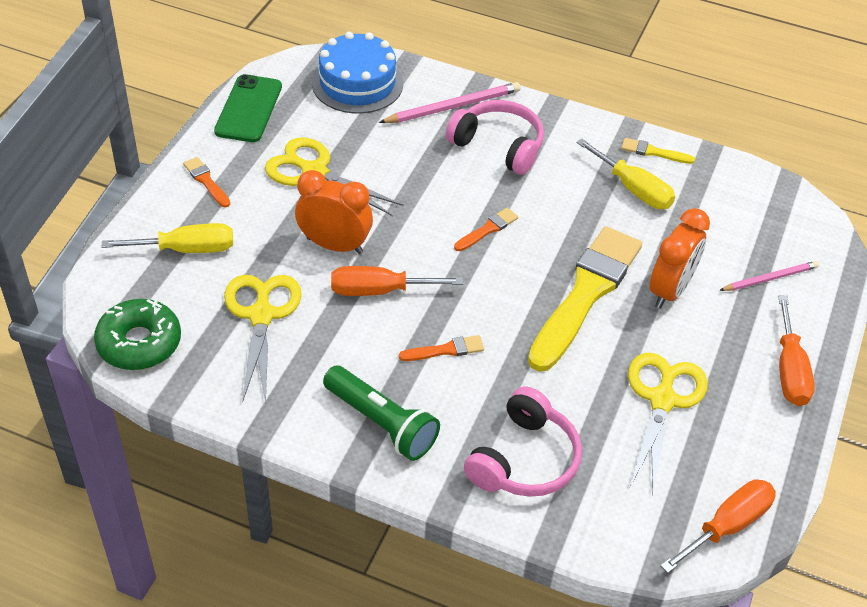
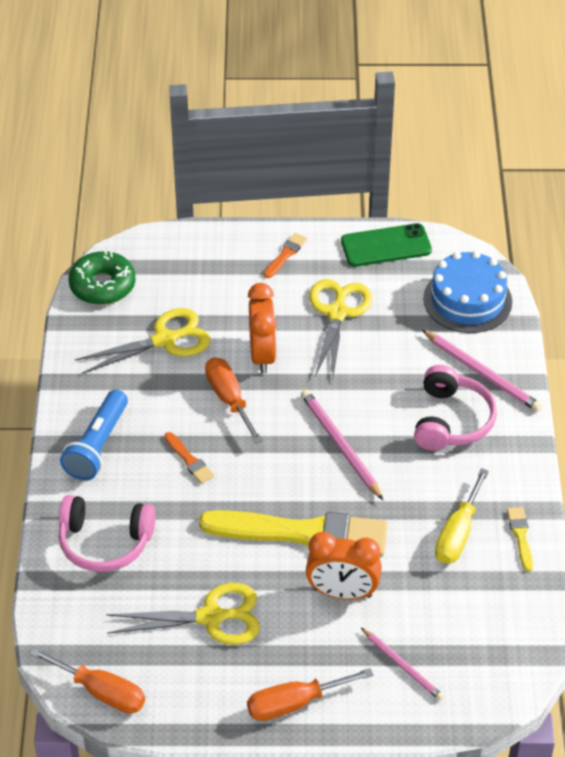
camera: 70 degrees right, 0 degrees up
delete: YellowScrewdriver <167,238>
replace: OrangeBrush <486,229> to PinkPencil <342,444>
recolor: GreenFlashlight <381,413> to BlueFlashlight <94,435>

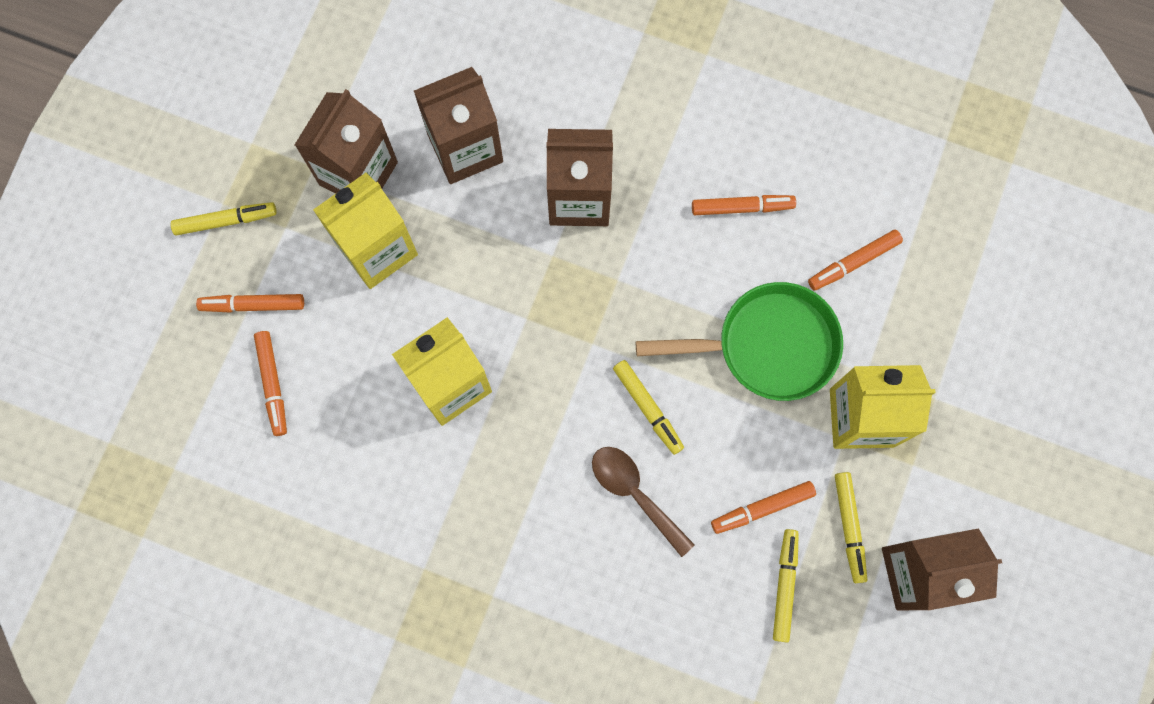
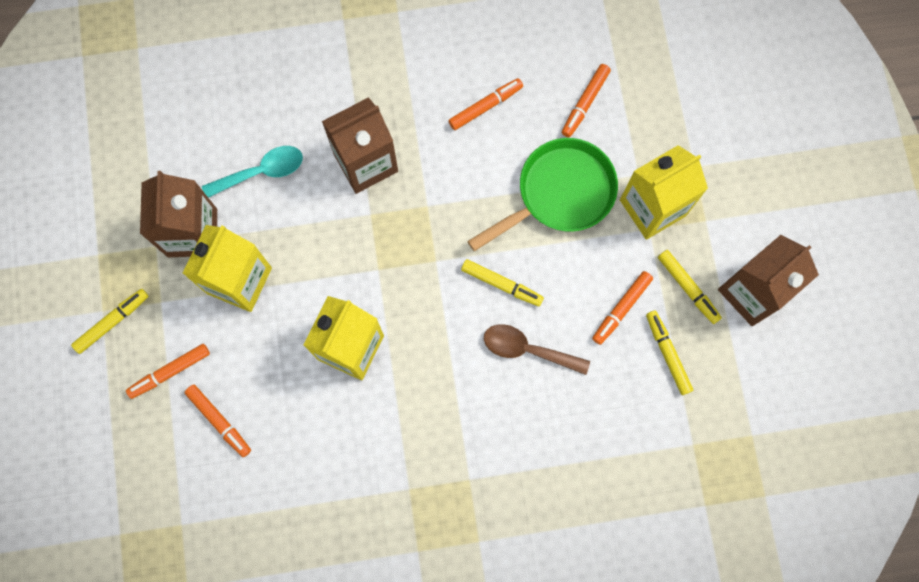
camera: 30 degrees left, 0 degrees up
replace: BrownCarton <458,125> to TurquoiseSpoon <252,172>

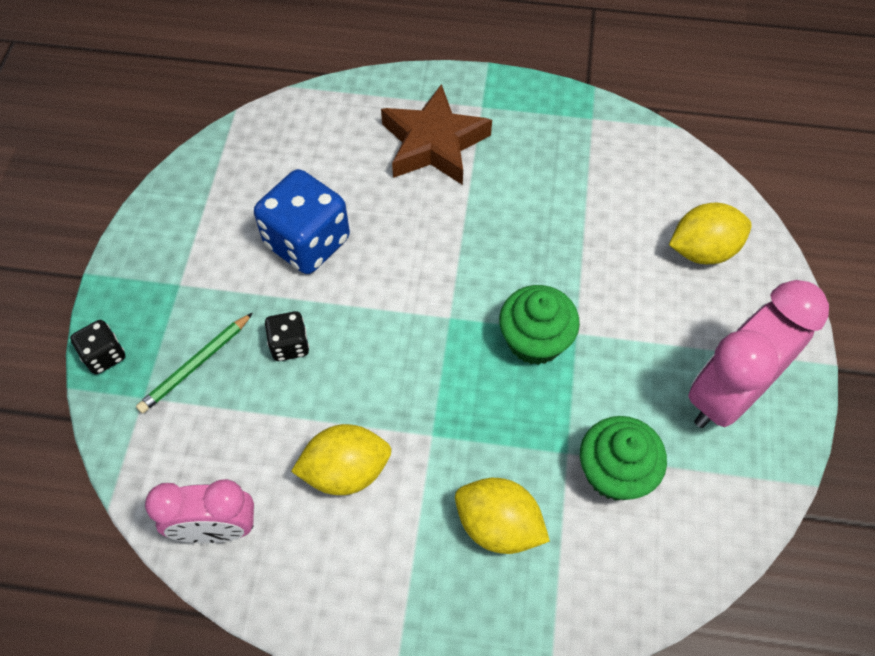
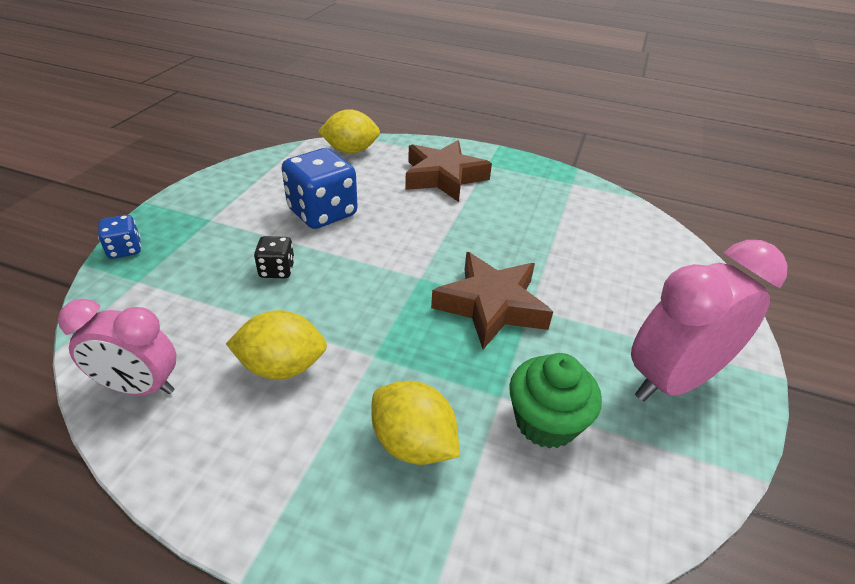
camera: 10 degrees right, 20 degrees down
delete: GreenPencil <194,363>
move: YellowLemon <710,233> to <349,131>
replace: GreenCupcake <539,325> to BrownStar <492,300>
recolor: BlackDice <97,347> to BlueDice <119,237>

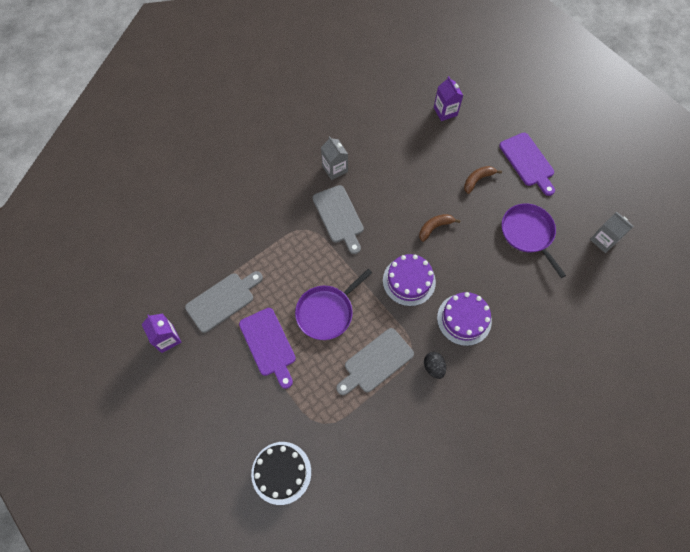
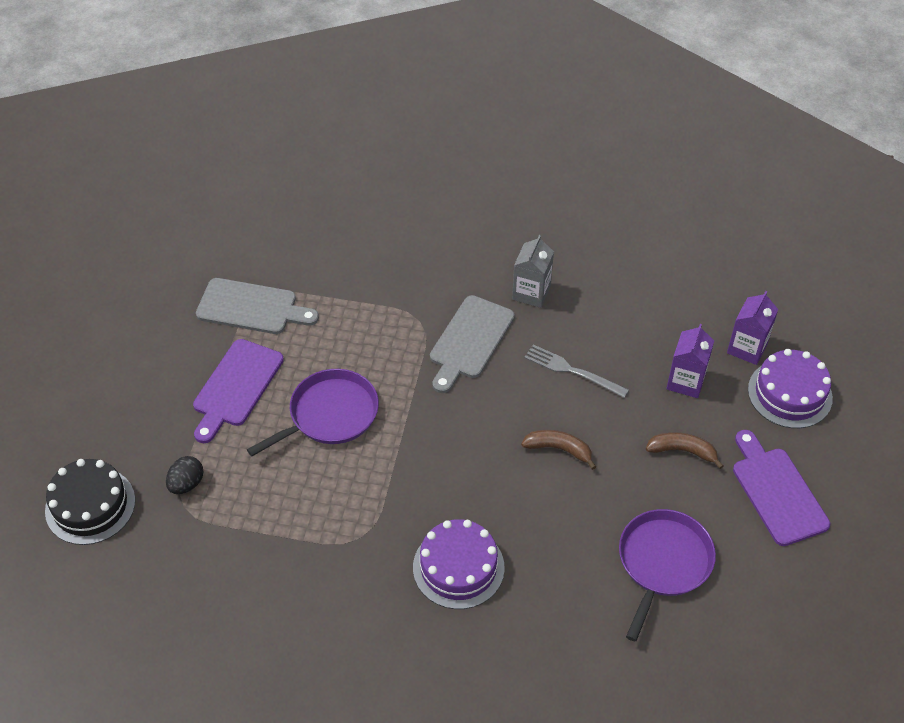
camera: 50 degrees right, 15 degrees down
delete: GreyCuttingBoard <375,361>; GreyCarton <612,232>
insert: GreyFork <576,371>
move: PurpleCarton <161,333> to <690,361>; PurpleCake <409,280> to <790,388>; BlackEgg <435,365> to <185,475>
rotate: PurplePan <333,304> = <313,412> 135 degrees clockwise; PurpleCuttingBoard <527,164> = <781,488> 135 degrees clockwise

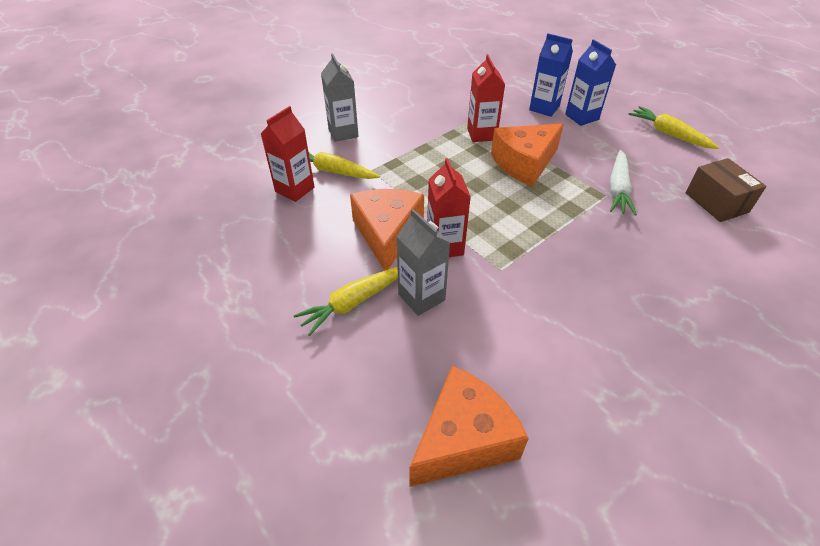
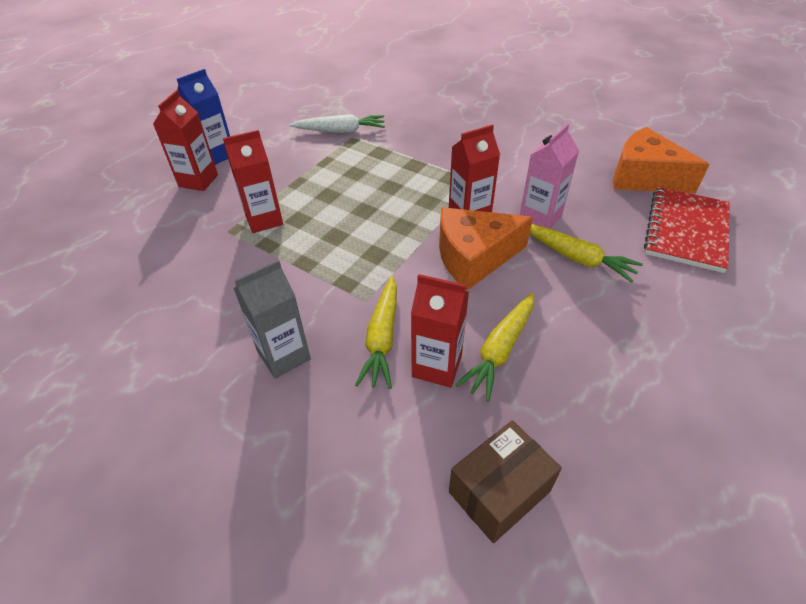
camera: 105 degrees left, 0 degrees up
delete: OrangeCheese <527,154>
insert: RedNotebook <687,230>
move: YellowCarrot <673,127> to <495,347>; BrownBox <726,190> to <505,481>
recolor: GreyCarton <423,262> to PinkCarton <549,176>; BlueCarton <551,75> to RedCarton <185,140>

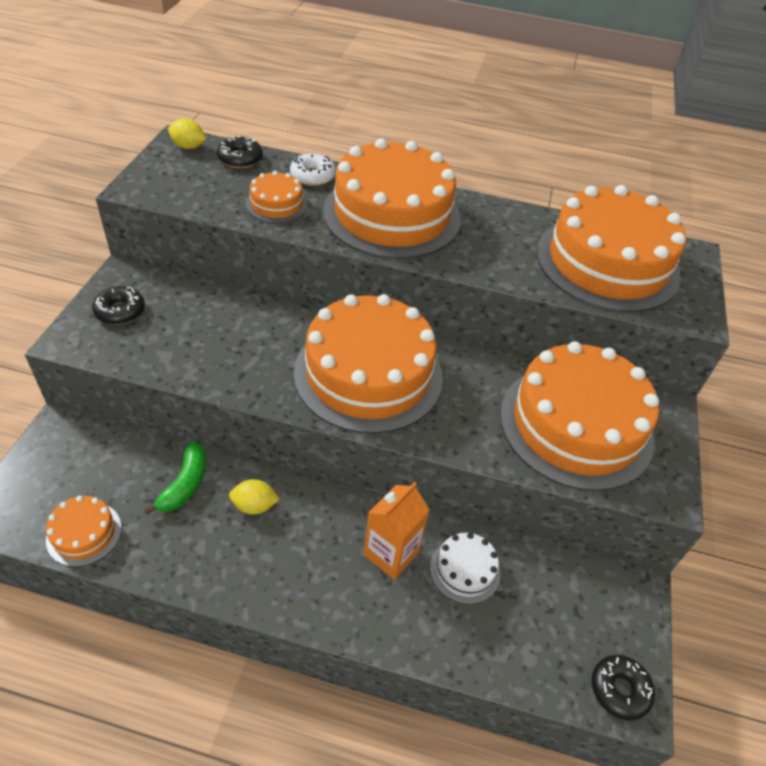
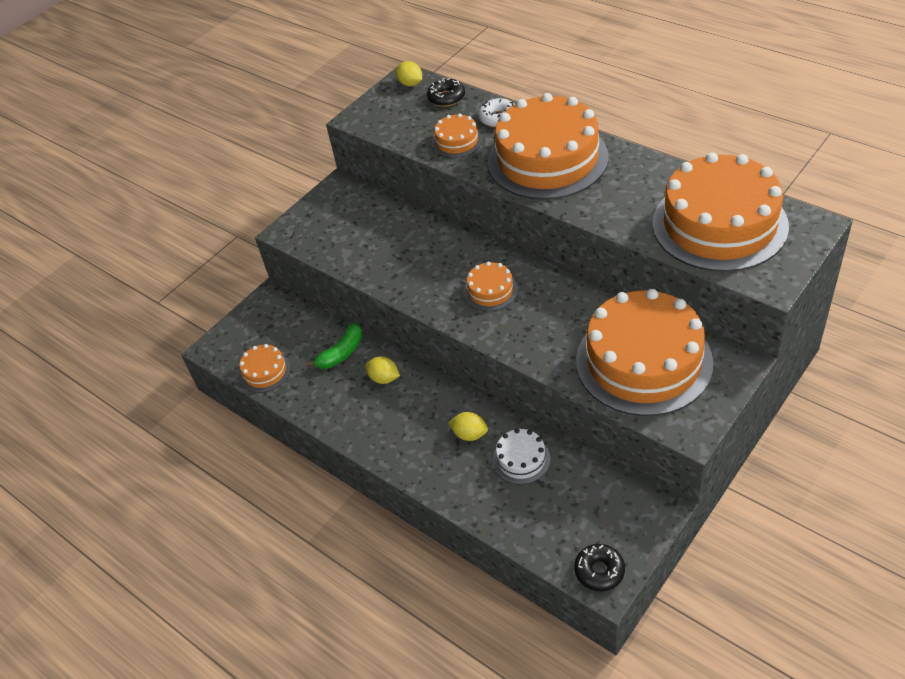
camera: 35 degrees right, 0 degrees up
delete: BlackDonut <118,305>
replace: OrangeCarton <397,531> to YellowLemon <468,426>
resize: OrangeCake <368,364> = <491,286> x0.44

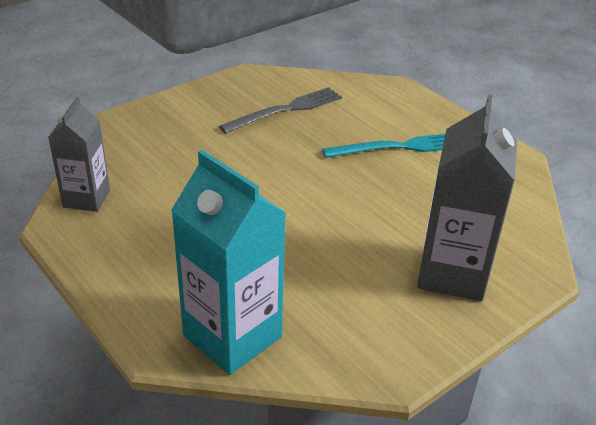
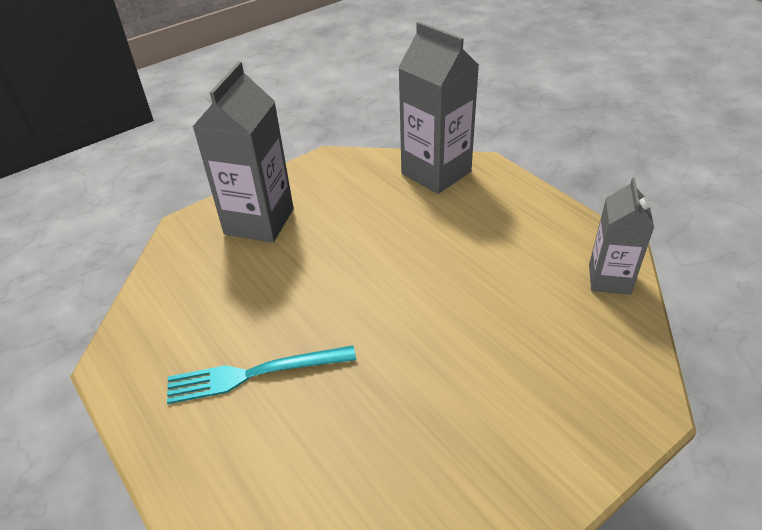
camera: 175 degrees left, 5 degrees up
delete: GreyFork <280,110>
recolor: TurquoiseCarton <228,262> to GreyCarton <438,108>

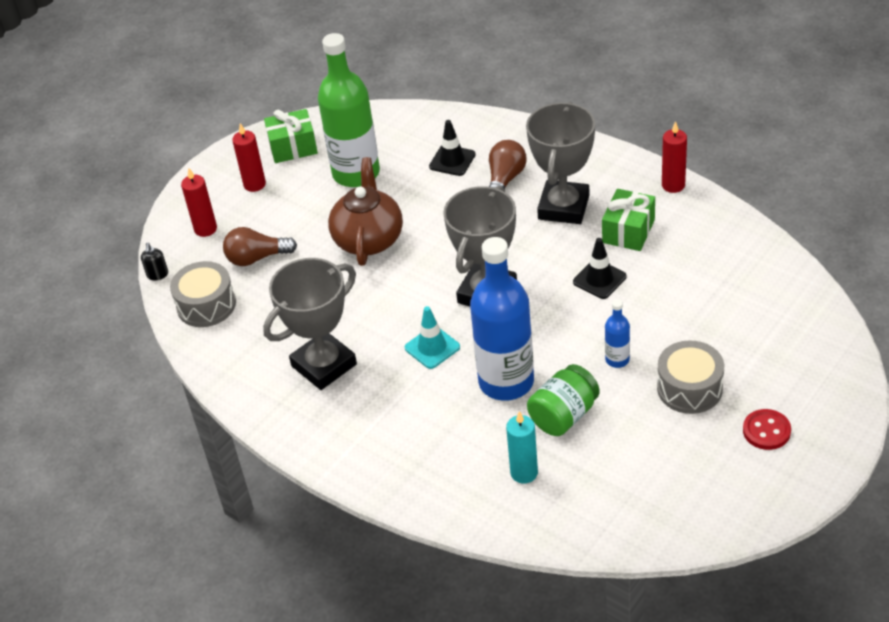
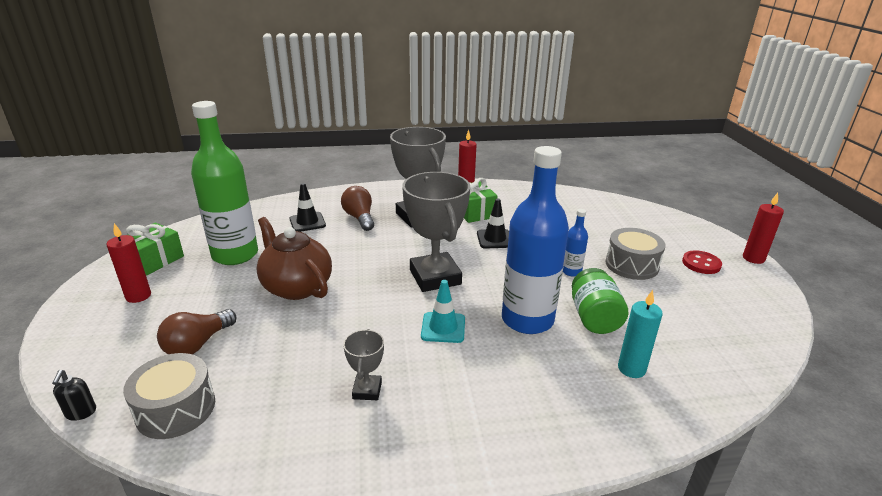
camera: 50 degrees left, 15 degrees down
move: RedCandle <199,202> to <763,228>
rotate: BlackSoapDispenser <154,261> = <74,395> 45 degrees clockwise
resize: GreyTrophy <310,324> = <363,364> x0.47

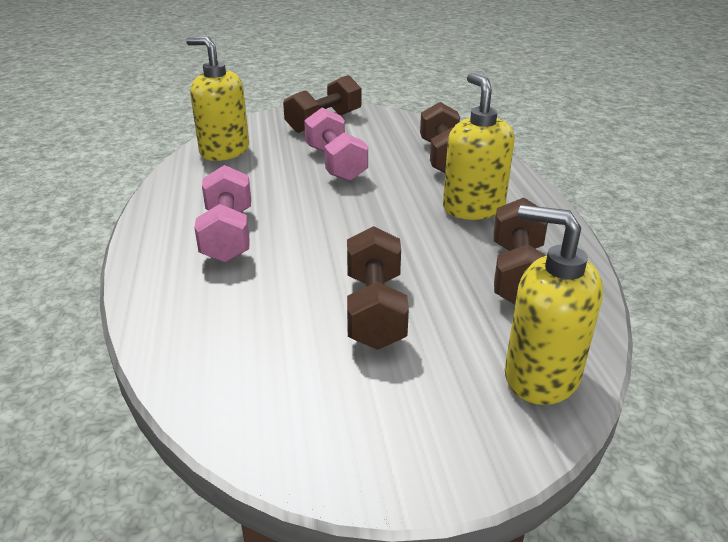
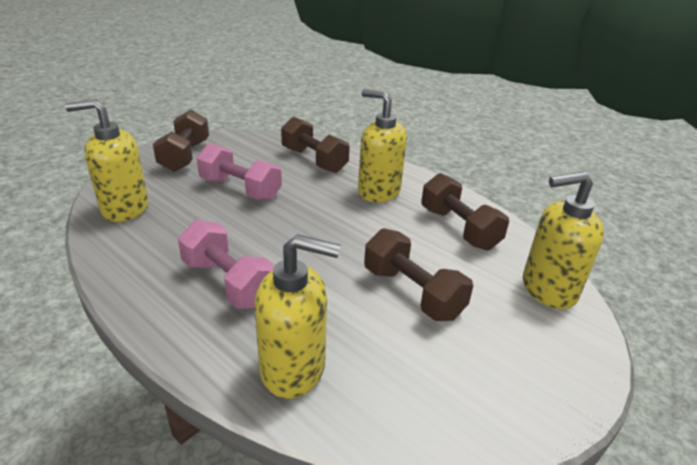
camera: 40 degrees left, 0 degrees up
insert: YellowSoapDispenser <297,316>

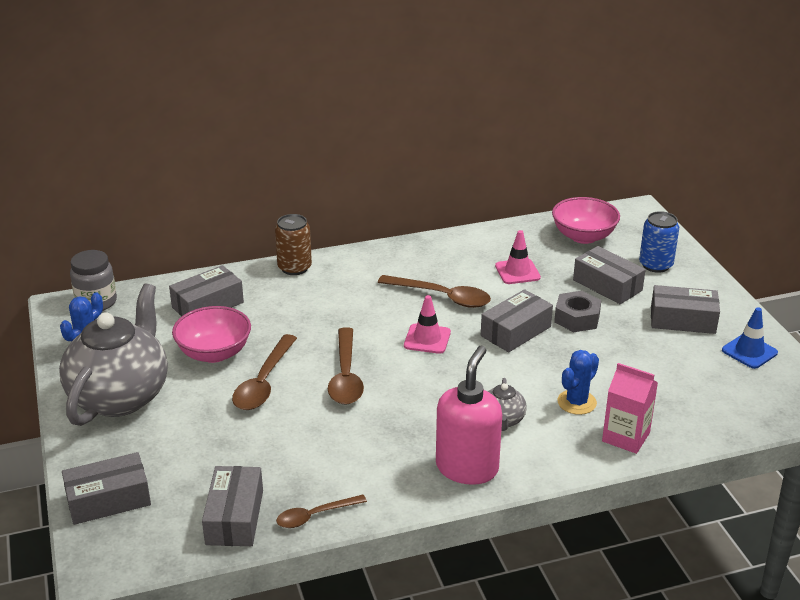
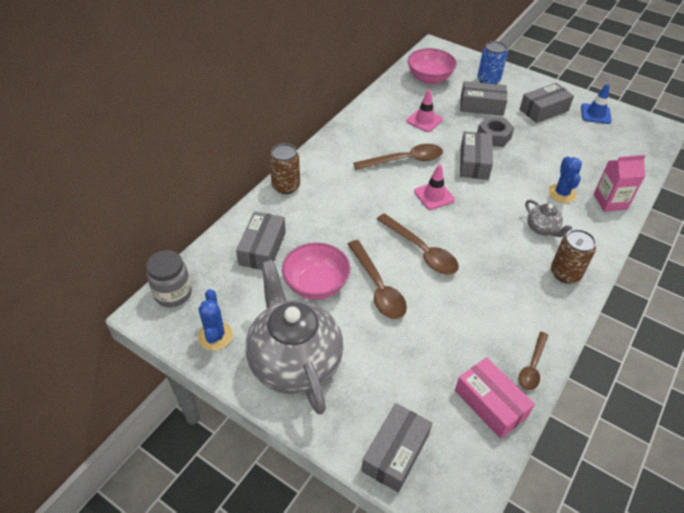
camera: 40 degrees left, 15 degrees up
replace: PinkSoapDispenser <469,415> to BrownCan <573,256>
recolor: GreyBox <232,506> to PinkBox <495,398>

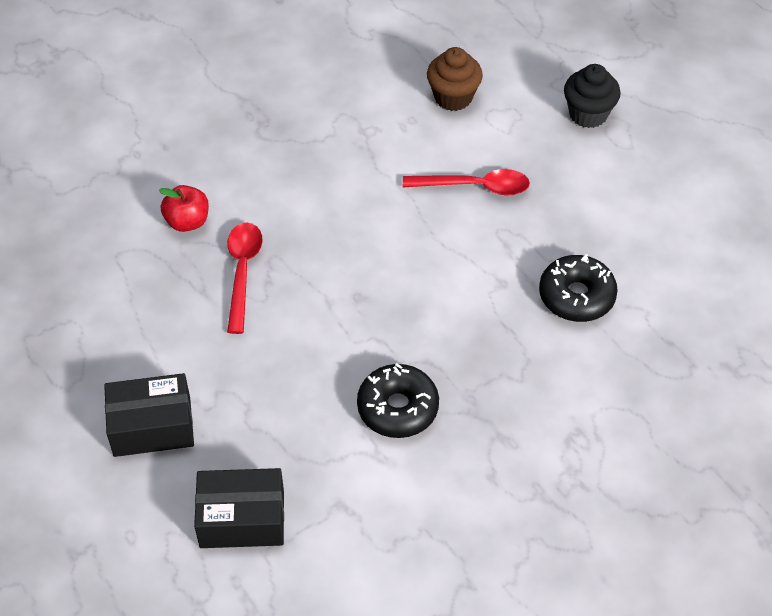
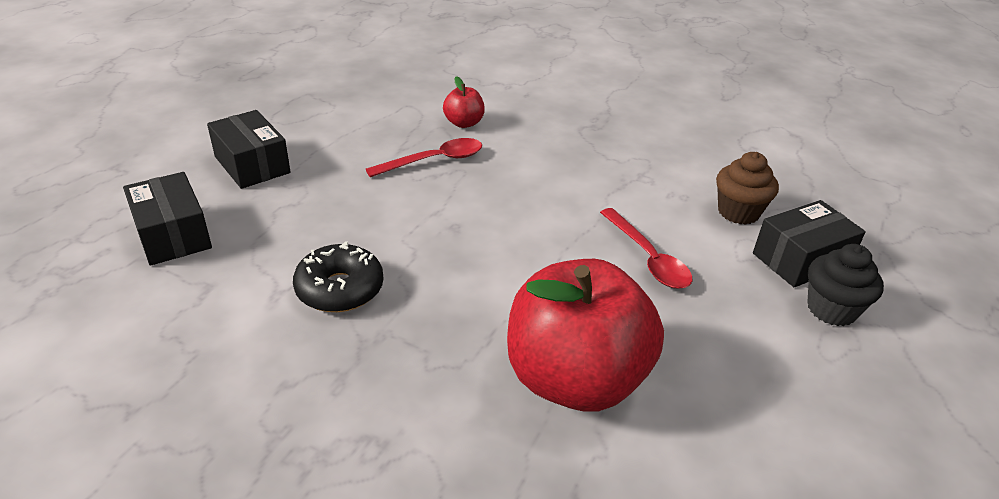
camera: 60 degrees right, 15 degrees down
insert: BlackBox <809,243>
replace: BlackDonut <578,288> to RedApple <585,335>

